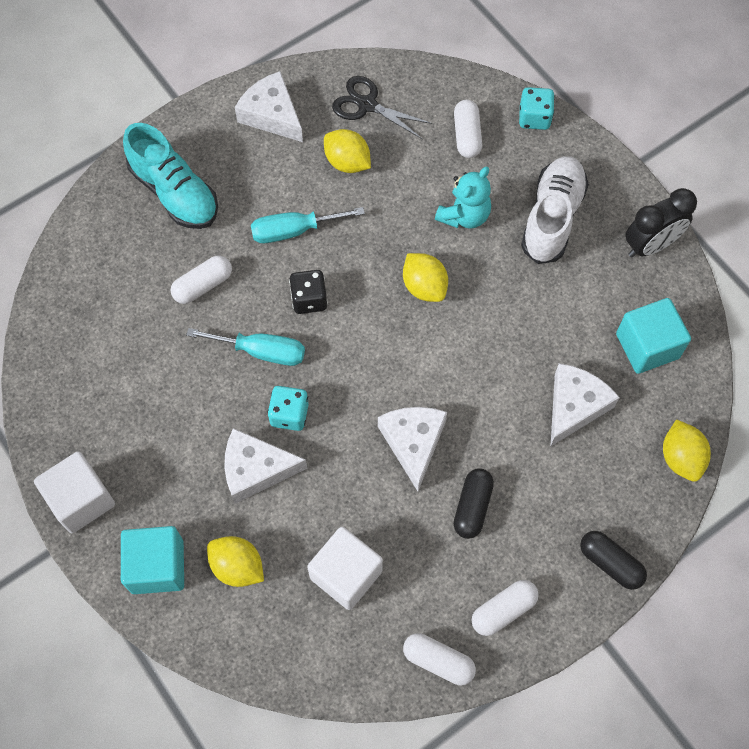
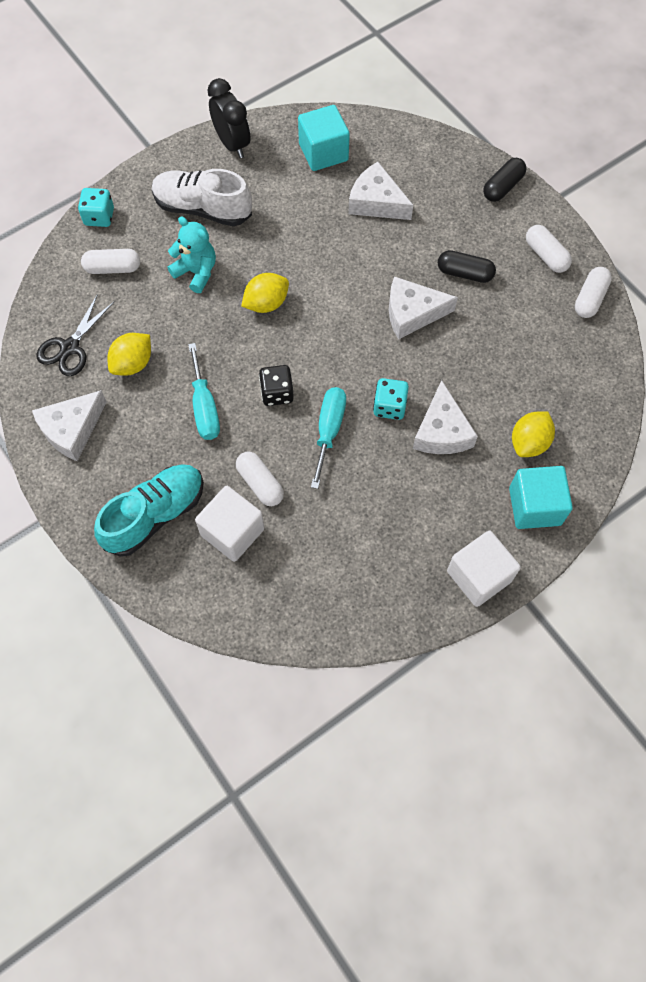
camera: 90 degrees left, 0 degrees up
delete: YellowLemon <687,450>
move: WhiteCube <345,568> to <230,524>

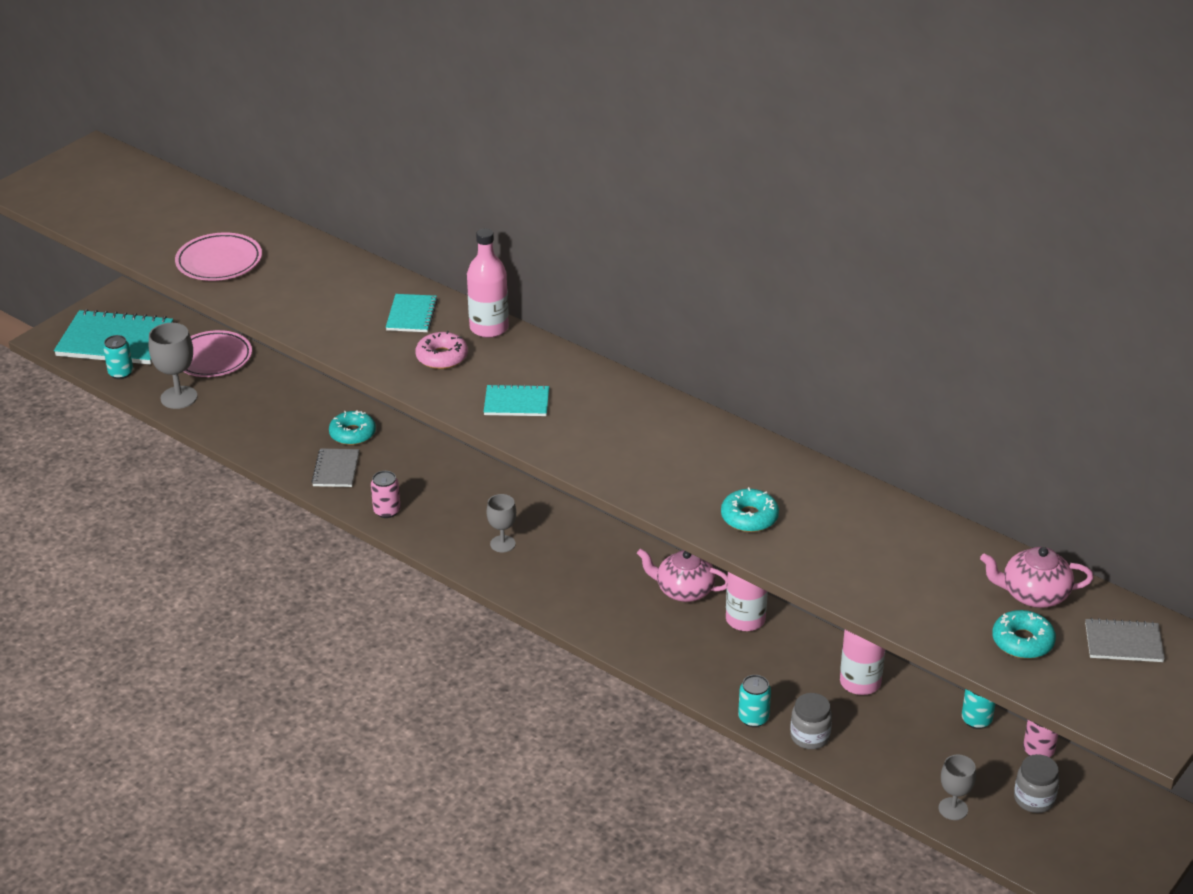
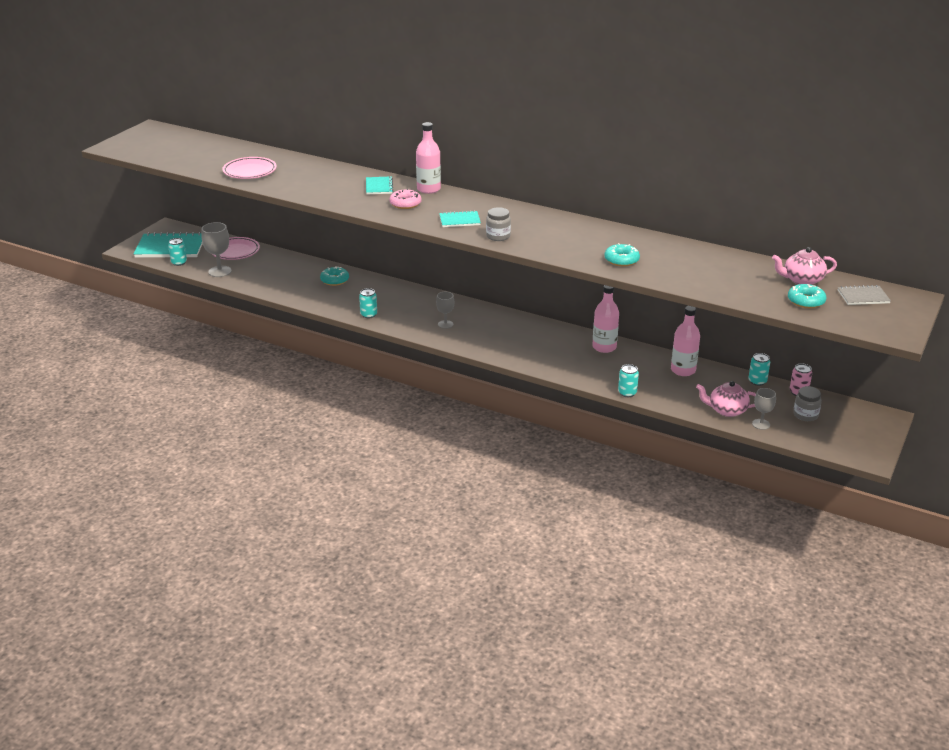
camera: 10 degrees left, 5 degrees down
delete: GreyNotebook <335,468>
move: PinkTeapot <682,575> to <726,399>; GreyJar <811,721> to <498,224>
recolor: PinkCan <386,494> to TurquoiseCan <368,303>

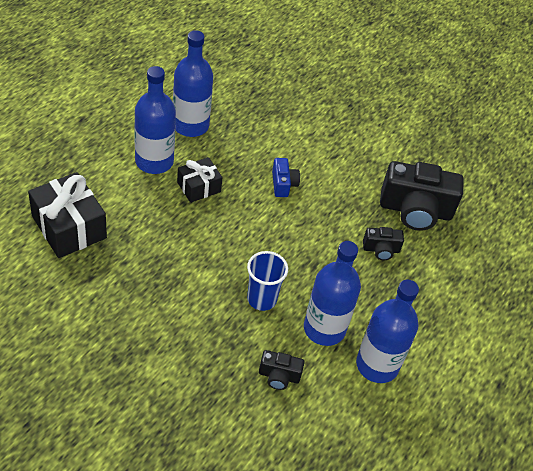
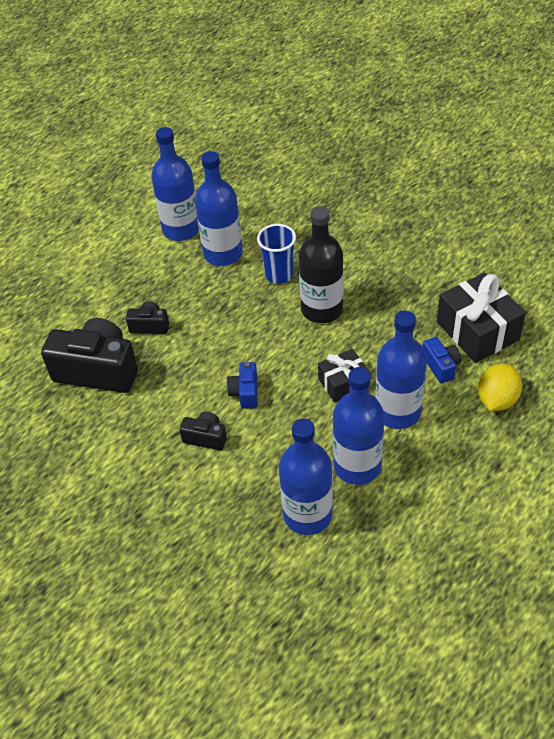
camera: 165 degrees left, 0 degrees up
insert: BlueBottle <306,477>; BlackBottle <321,264>; BlueCamera <442,360>; YellowLemon <500,387>
move: BlackCamera <282,370> to <203,430>

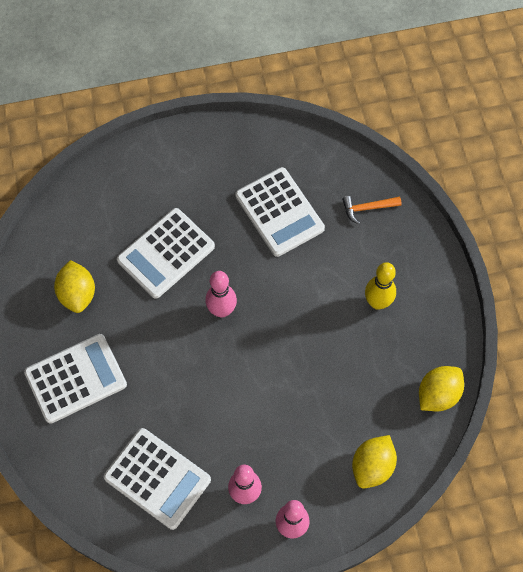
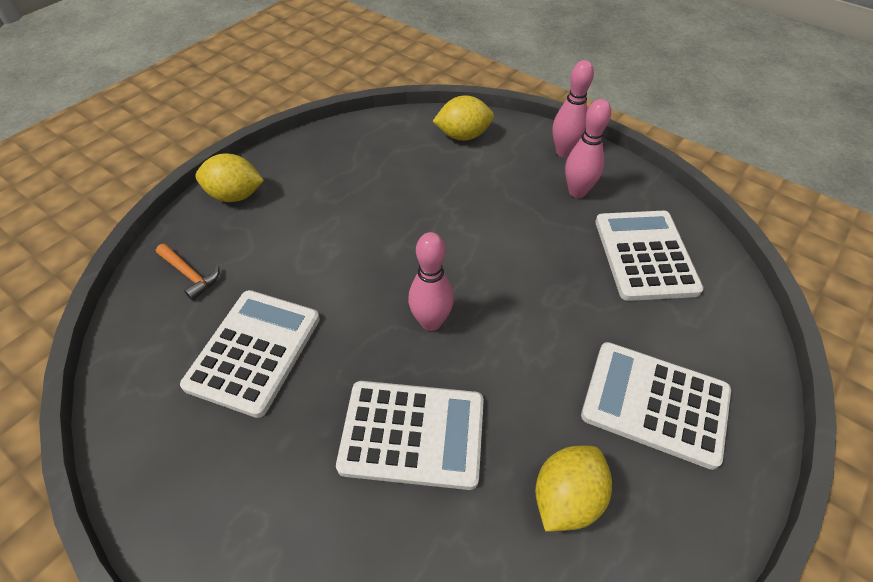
camera: 130 degrees left, 15 degrees down
delete: YellowBowlingPin <380,286>
move: YellowLemon <441,388> to <229,177>

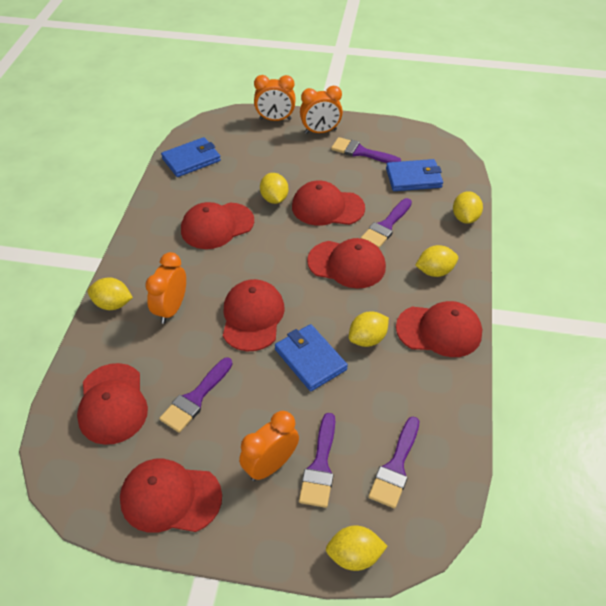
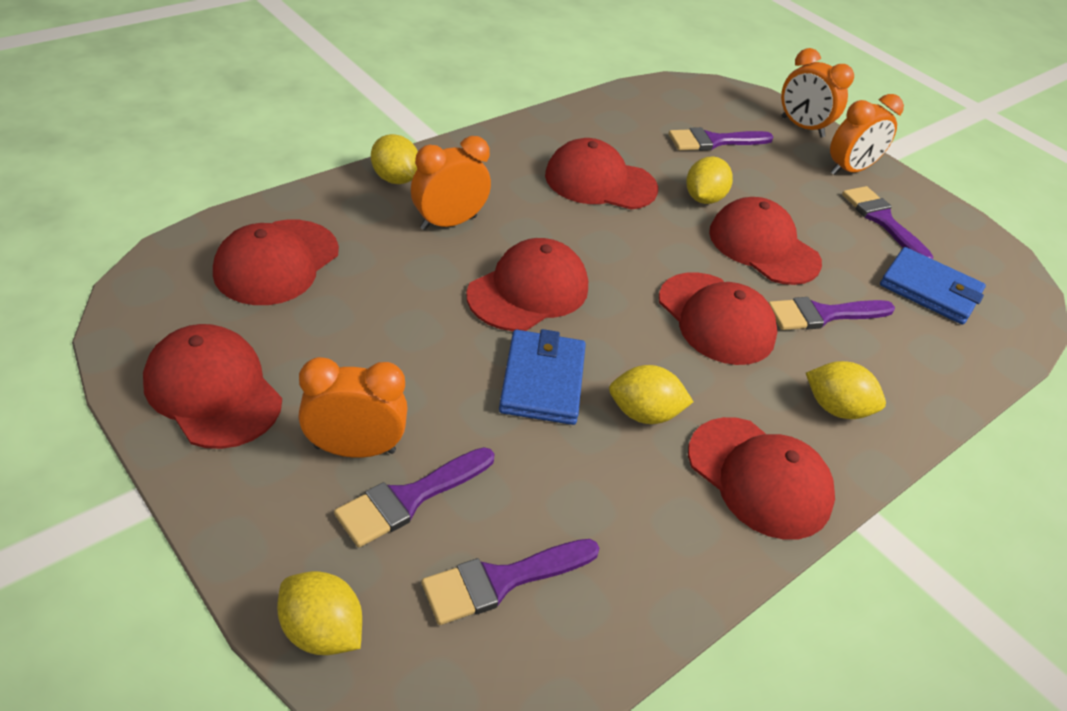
camera: 35 degrees right, 5 degrees down
delete: BlueWallet <191,157>; YellowLemon <468,207>
move: PurpleBrush <196,395> to <721,139>
rotate: OrangeClock <321,110> = <867,134> 60 degrees counterclockwise

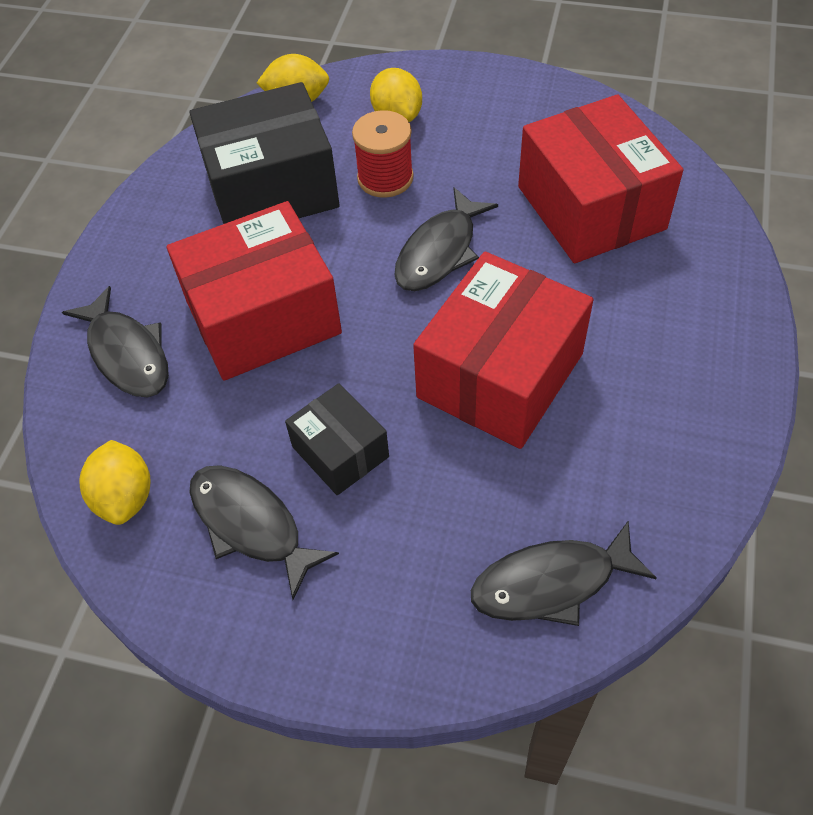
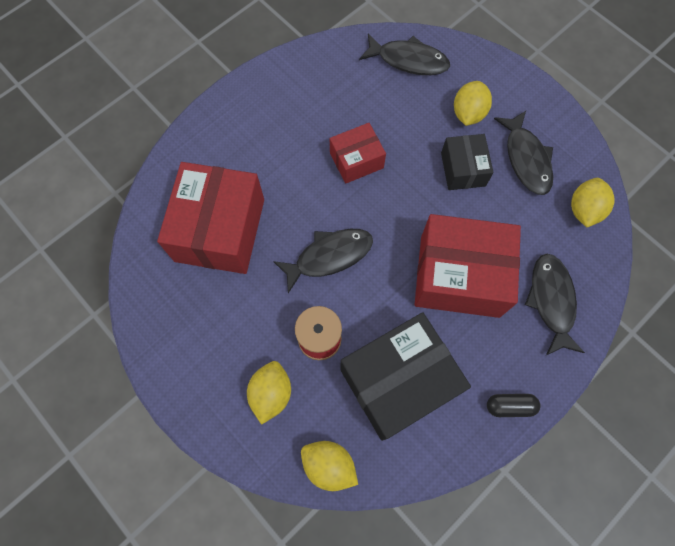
camera: 150 degrees left, 15 degrees up
insert: YellowLemon <473,103>; BlackCapsule <514,405>
rotate: BlackBox <264,153> = <405,376> 45 degrees counterclockwise
resize: RedBox <503,350> = <358,153> x0.54

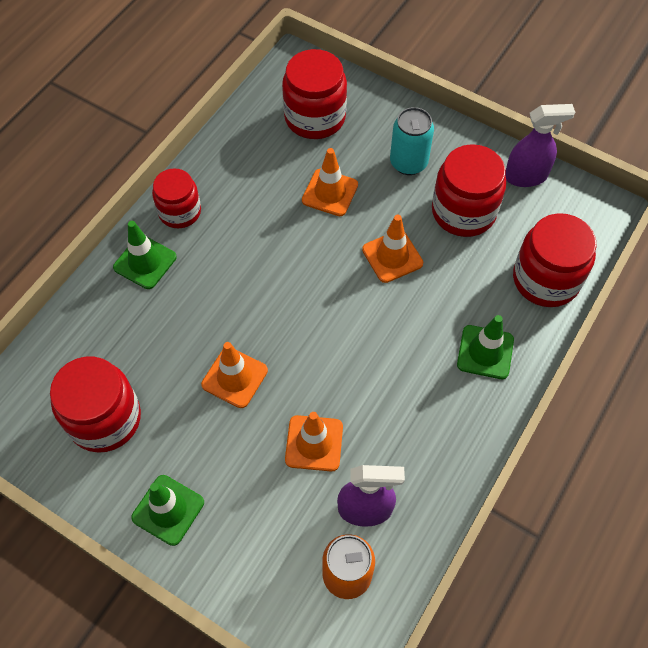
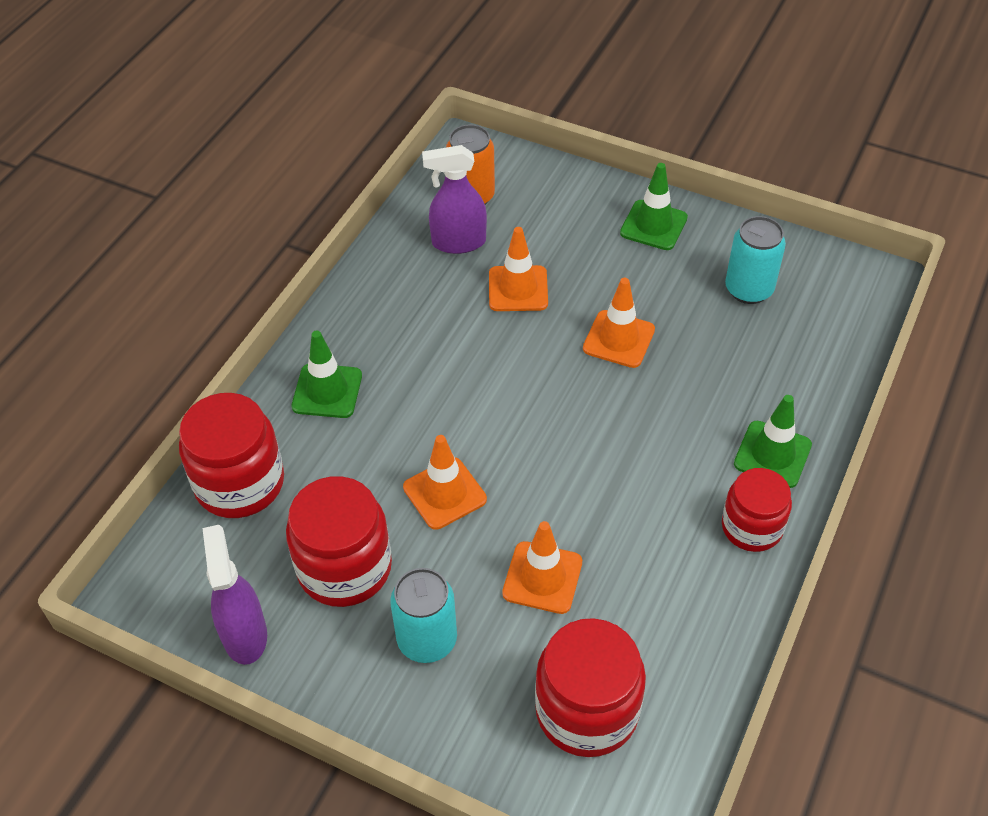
camera: 175 degrees right, 10 degrees down
replace: RedJar <95,405> to TurquoiseCan <755,260>
rotate: PurpleSprayBottle <540,145> = <234,595> 90 degrees clockwise

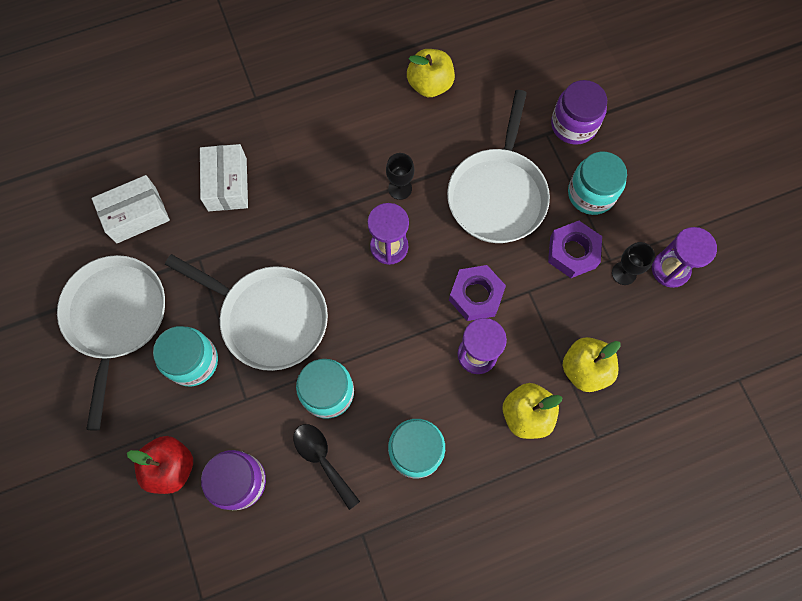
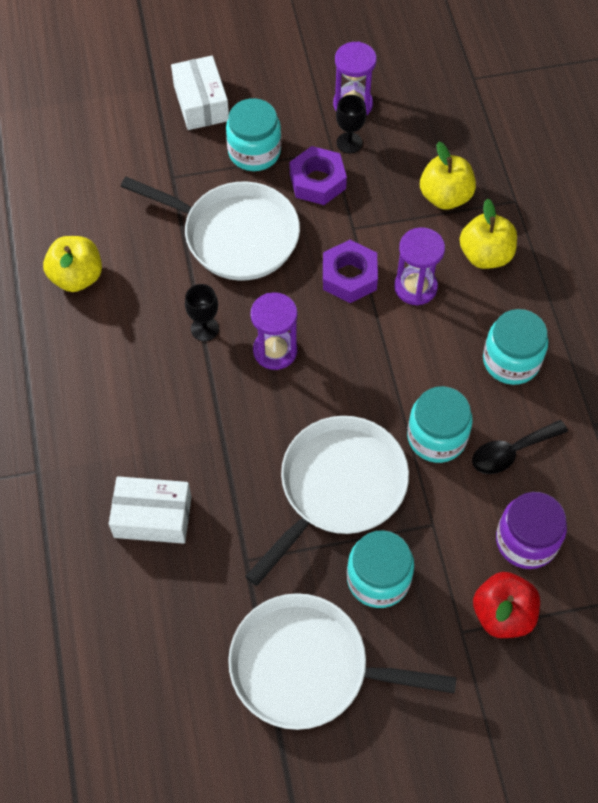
camera: 80 degrees left, 10 degrees down
delete: PurpleJar <579,112>
move: WhiteBox <130,209> to <200,93>

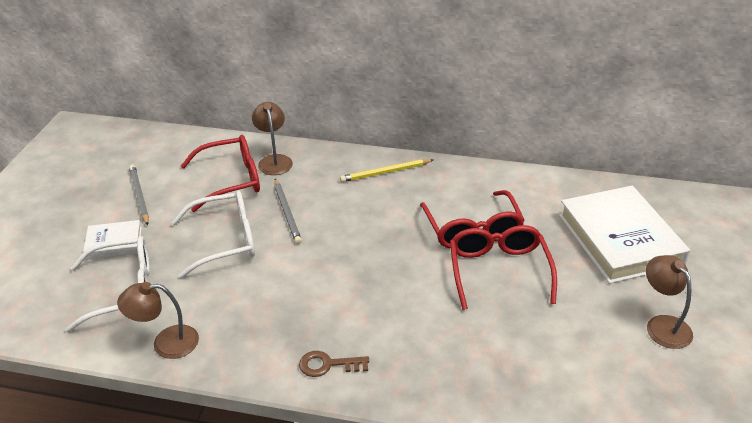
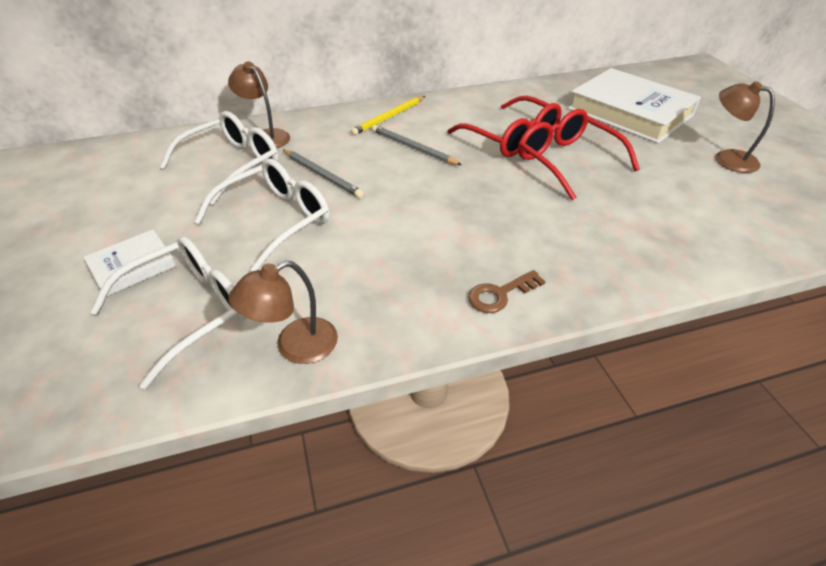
camera: 30 degrees left, 5 degrees up
move: GreyPencil <139,195> to <417,145>
recolor: RedGlasses <220,173> to WhiteGlasses <219,158>

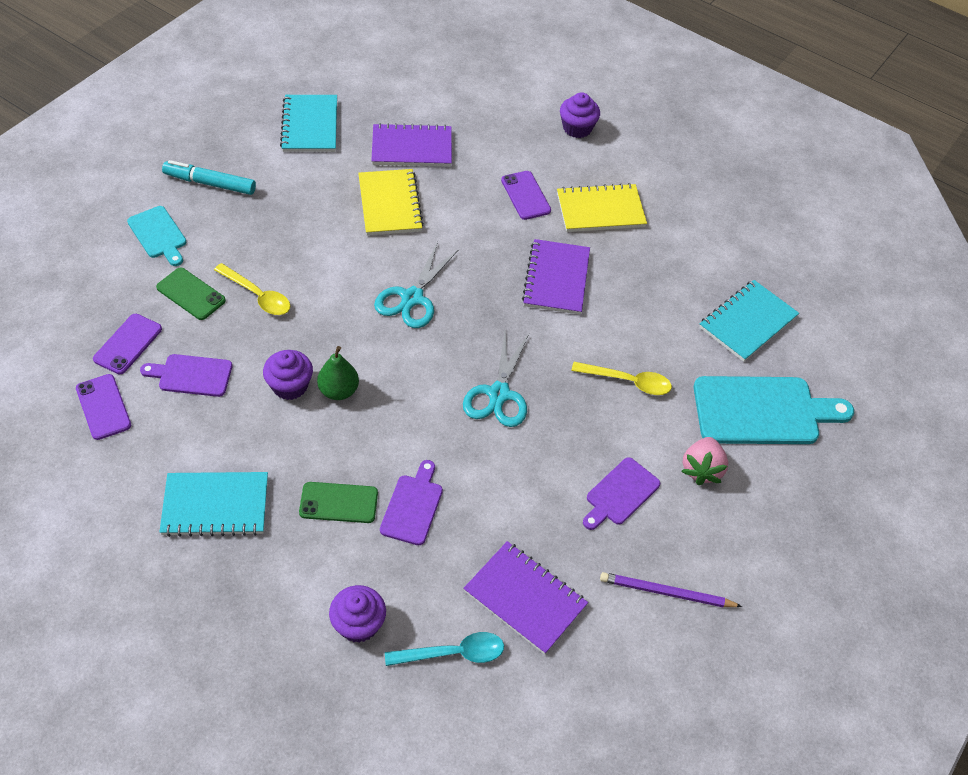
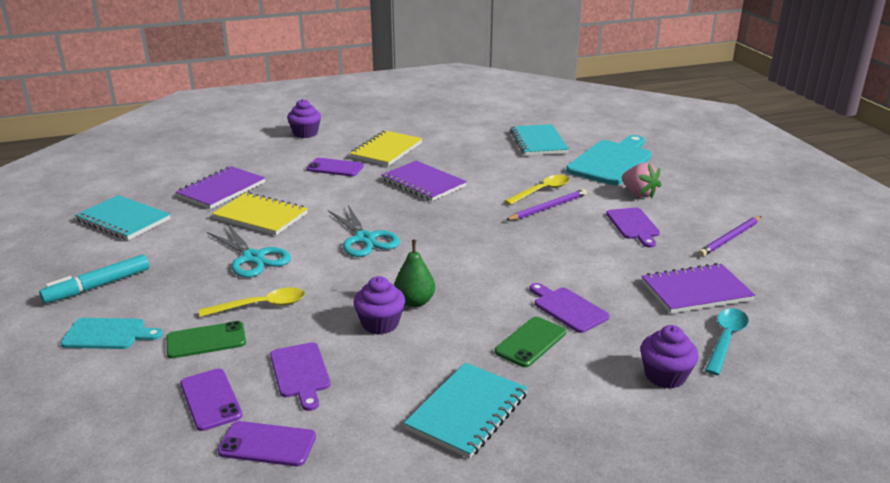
camera: 50 degrees left, 25 degrees down
insert: PurplePencil <546,205>
move: TurquoiseScissors <496,379> to <249,251>
rotate: PurpleCuttingBoard <186,375> = <300,376> 60 degrees counterclockwise

